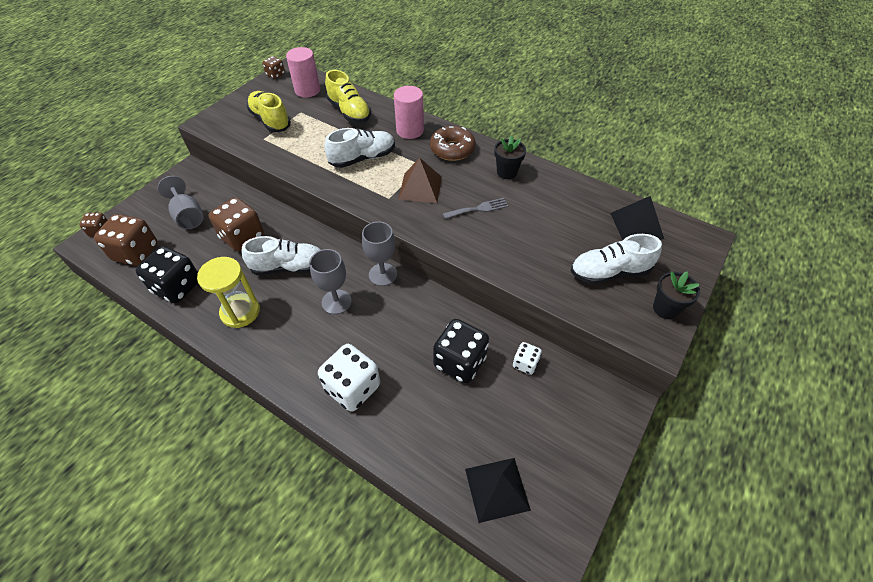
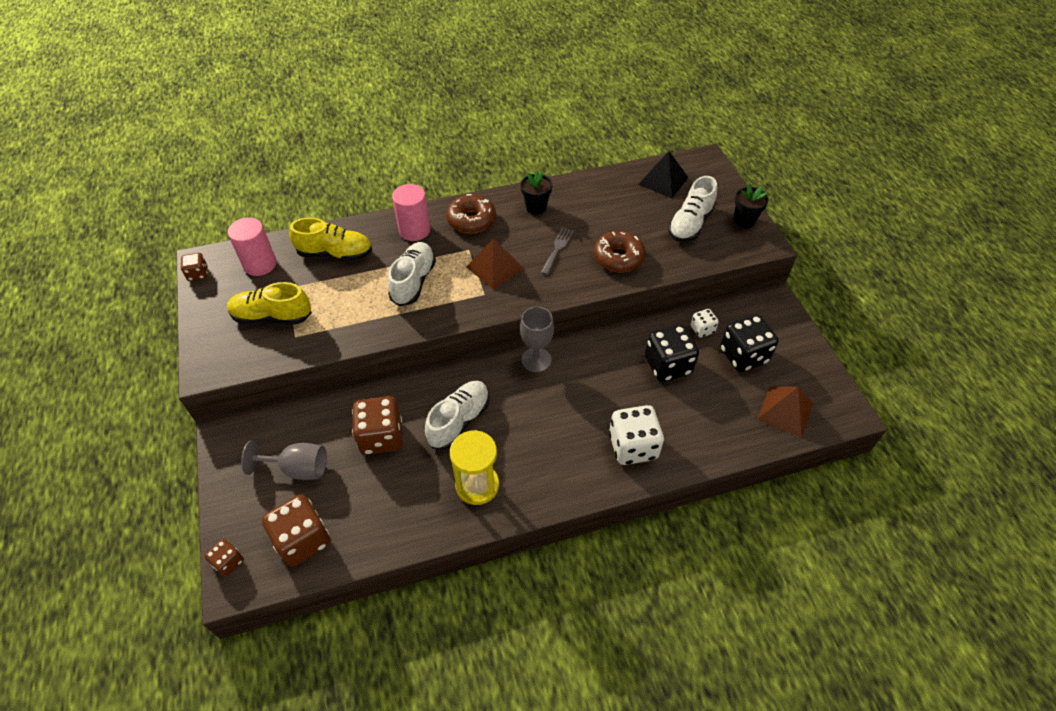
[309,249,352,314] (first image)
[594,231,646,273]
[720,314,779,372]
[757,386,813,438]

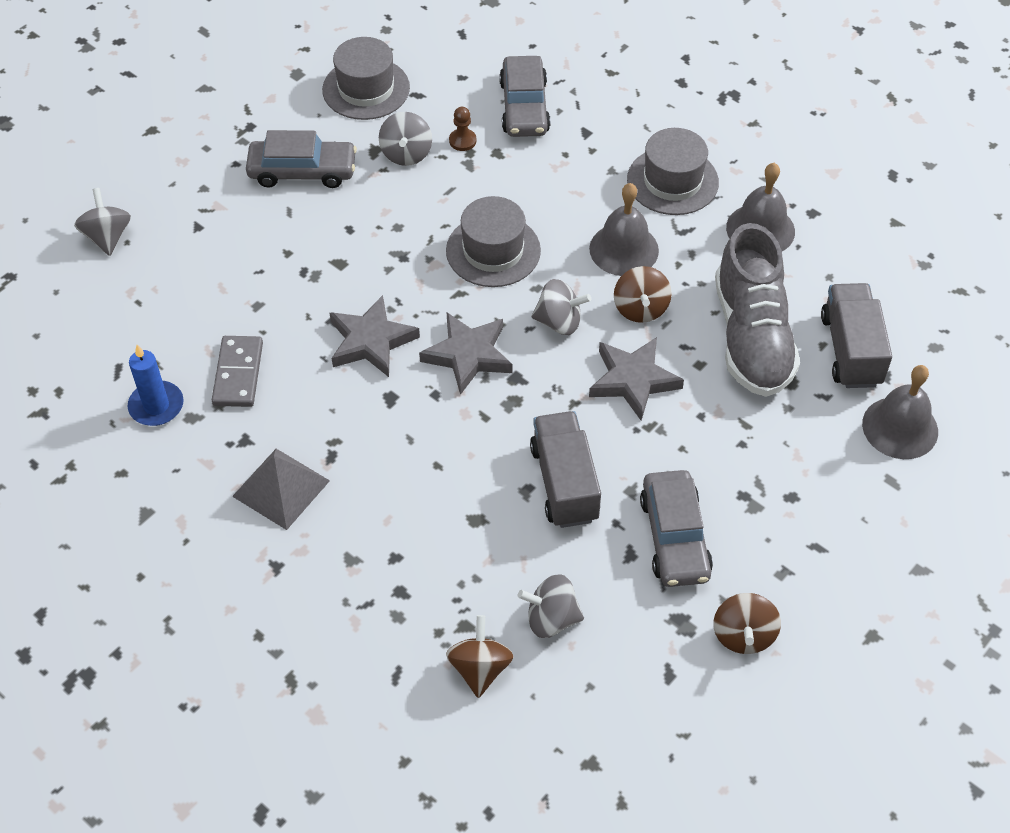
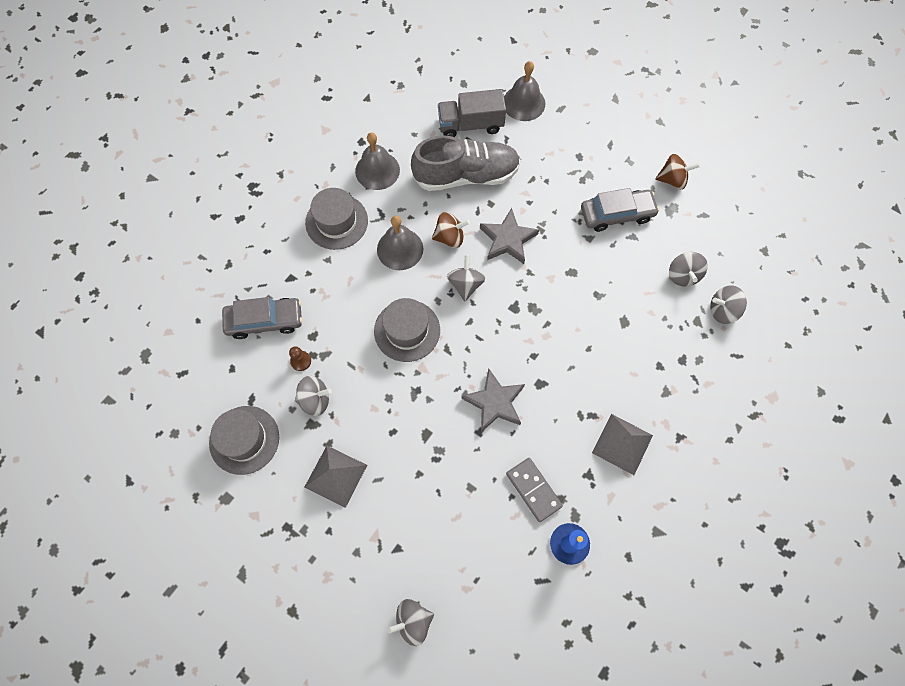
[419,313,512,395] (first image)
[530,411,601,528] (first image)
[304,446,367,508]
[710,285,747,324]
[506,458,563,522]

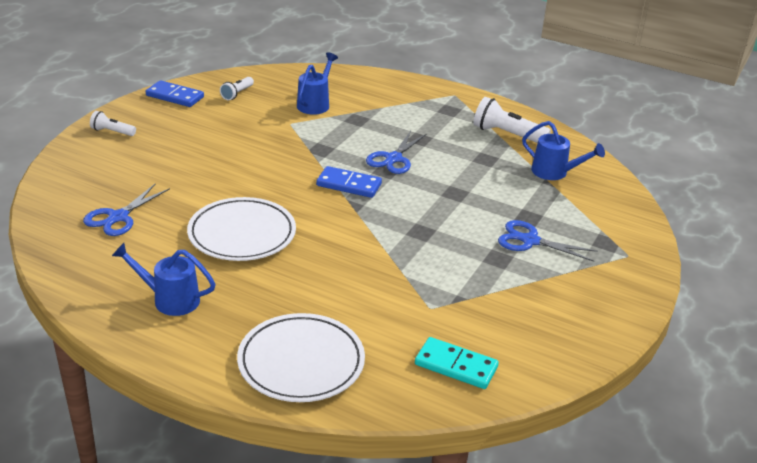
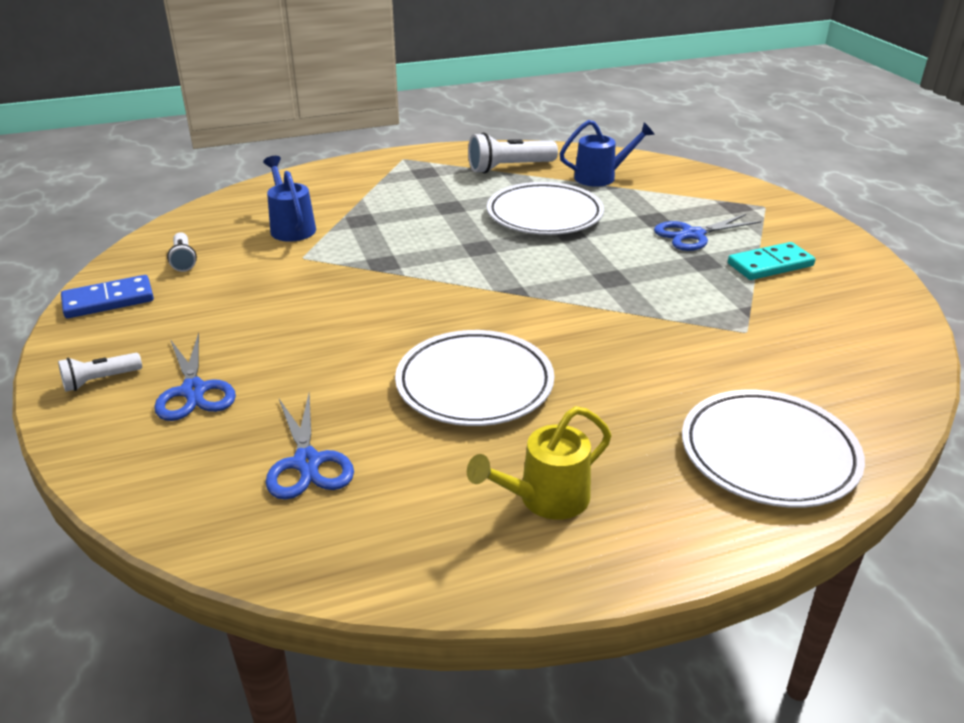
[316,166,382,198] (first image)
[487,182,604,235]
[154,333,236,421]
[728,242,815,280]
[467,406,611,520]

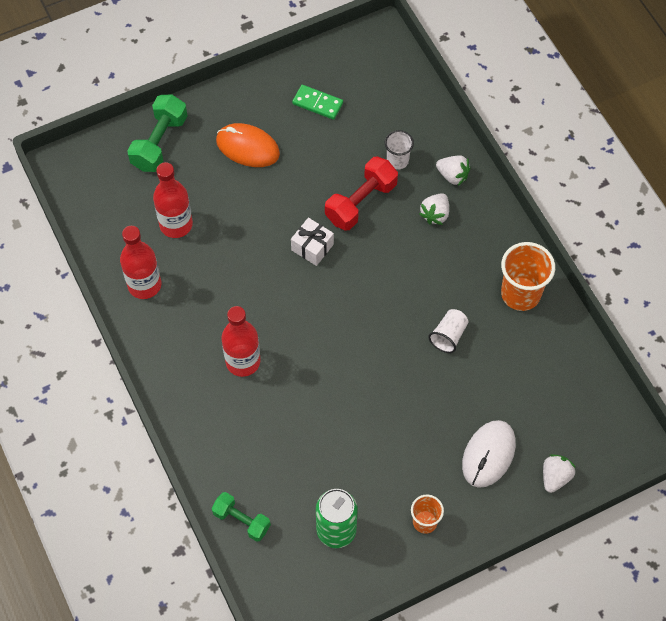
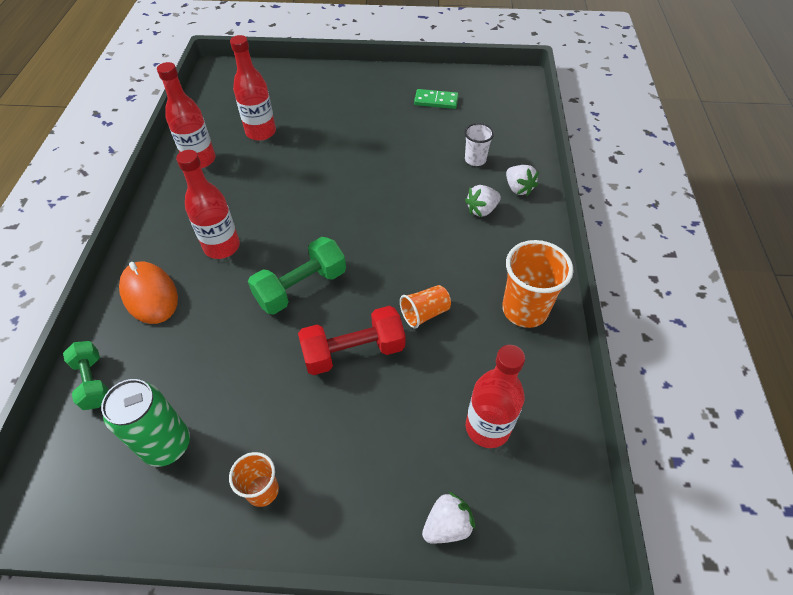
[291,218,334,266] (first image)
[462,420,516,488] (first image)
[466,345,525,448]
[248,237,346,314]
[119,262,178,324]
[298,306,405,375]
[400,285,451,329]
[414,89,459,109]

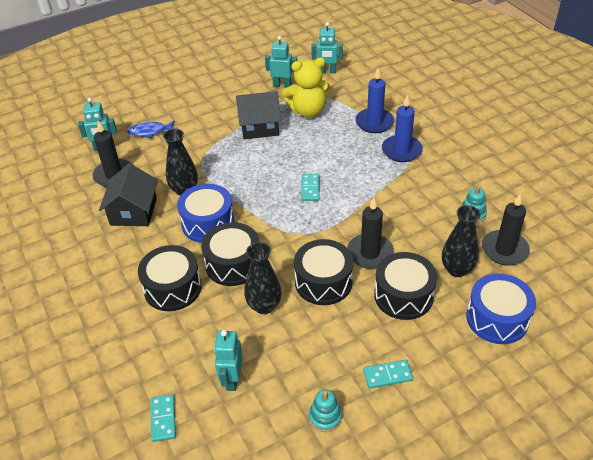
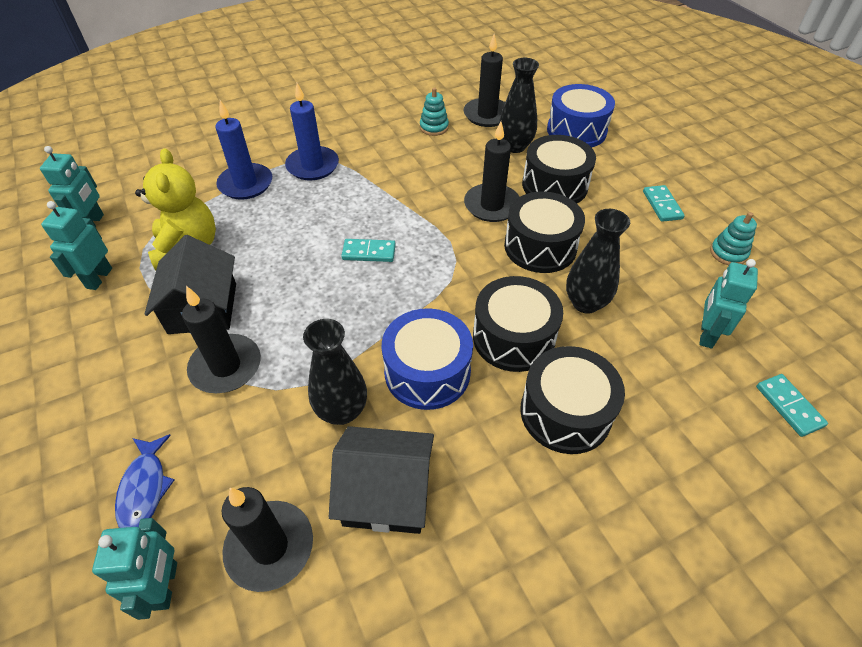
[182,286,261,393]
[756,374,828,437]
[699,259,758,348]

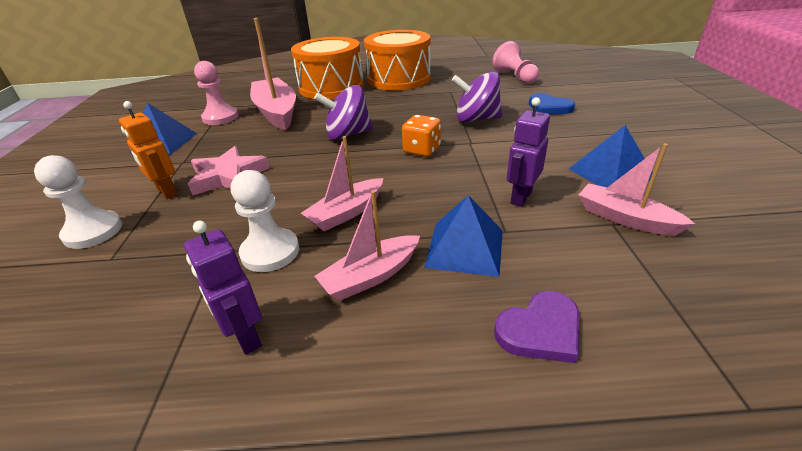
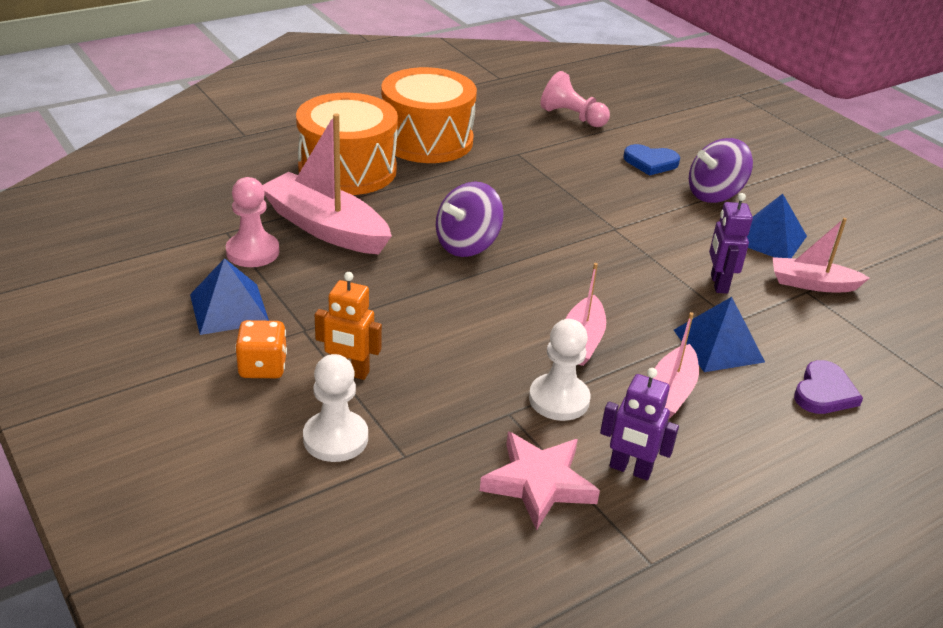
[480,431,600,531]
[235,320,287,378]
[689,138,753,203]

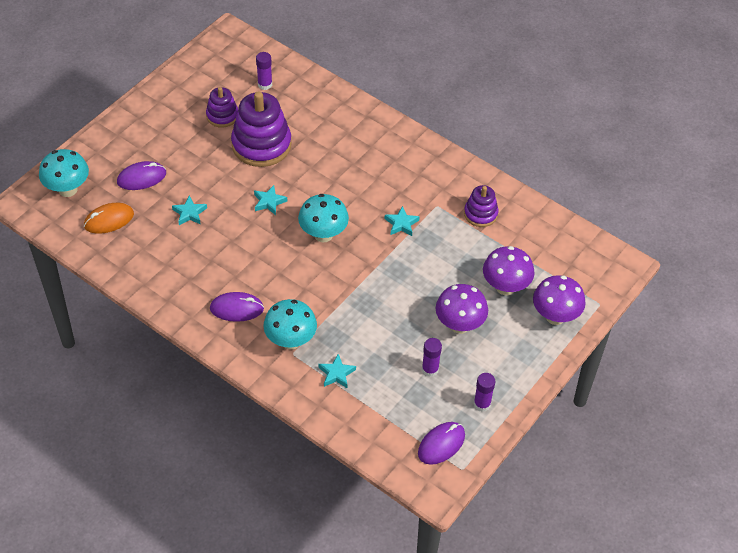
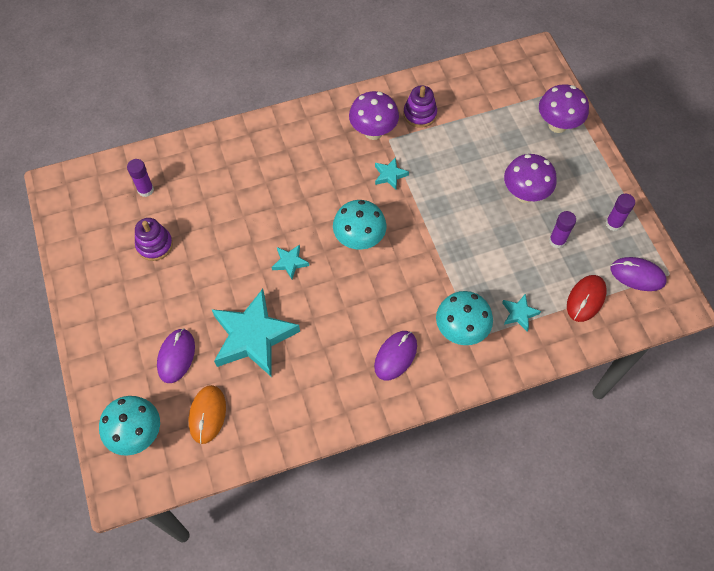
[231,91,292,167] (first image)
[567,275,607,322]
[349,91,399,140]
[611,257,667,291]
[212,289,300,376]

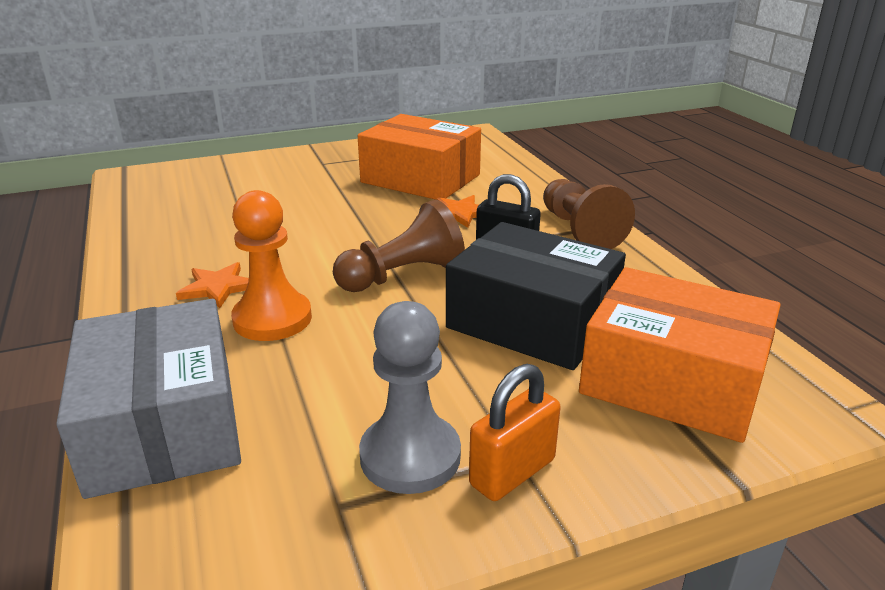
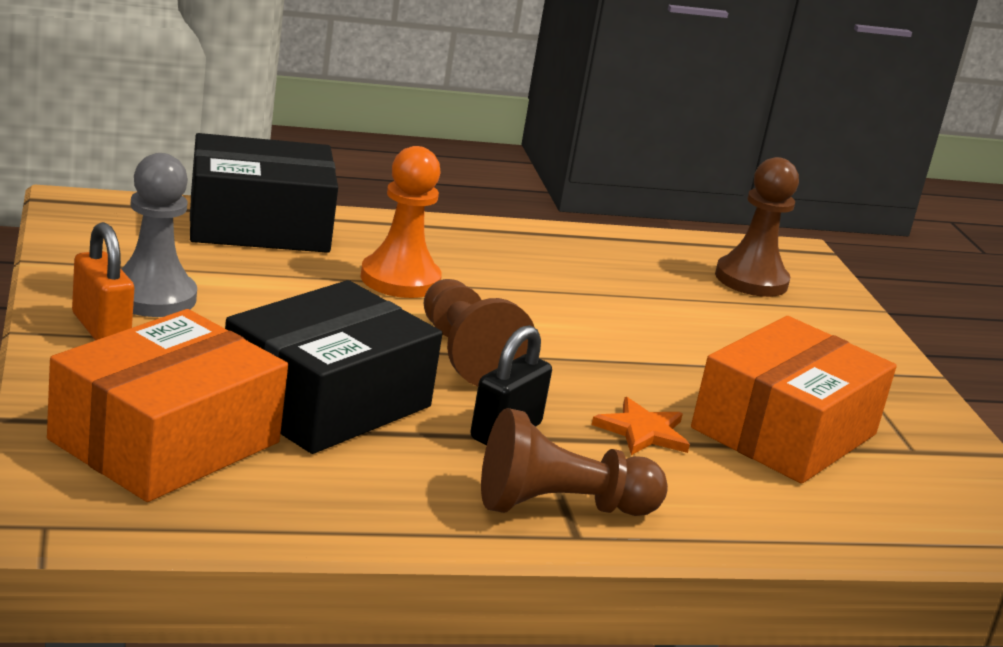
[176,262,249,308] (first image)
[715,157,799,297]
[190,133,338,253]

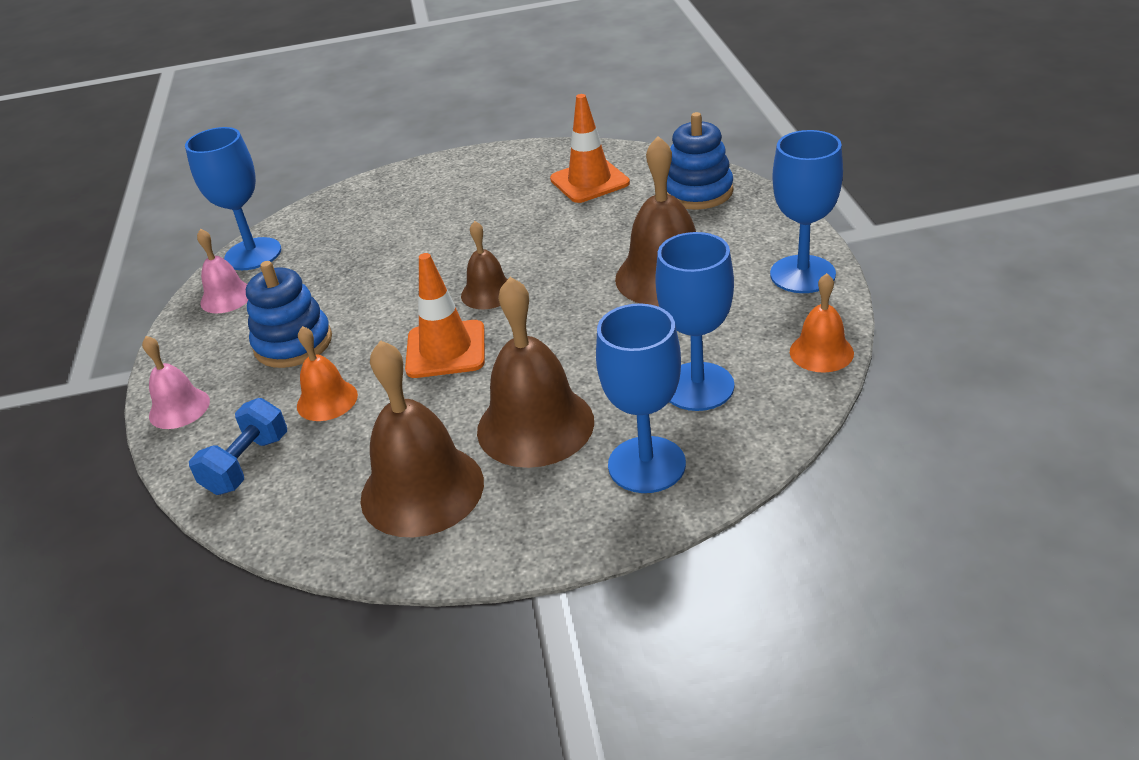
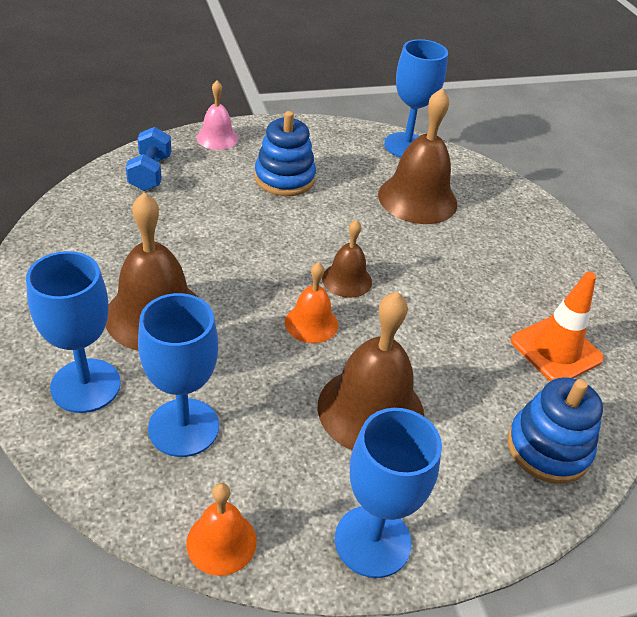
[197,229,248,313] (first image)
[405,253,485,378] (first image)
[285,262,338,343]
[378,88,457,224]
[126,127,171,191]

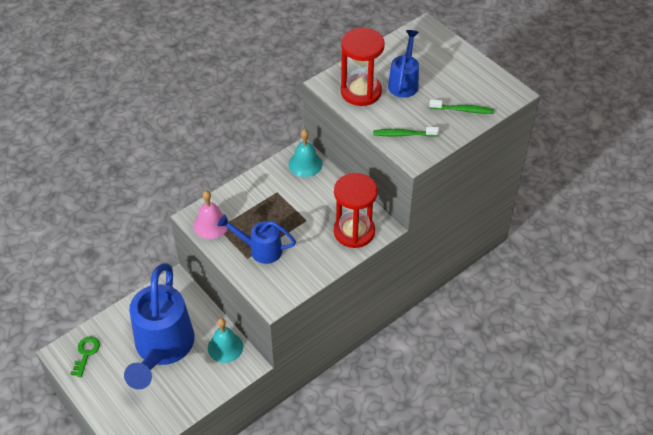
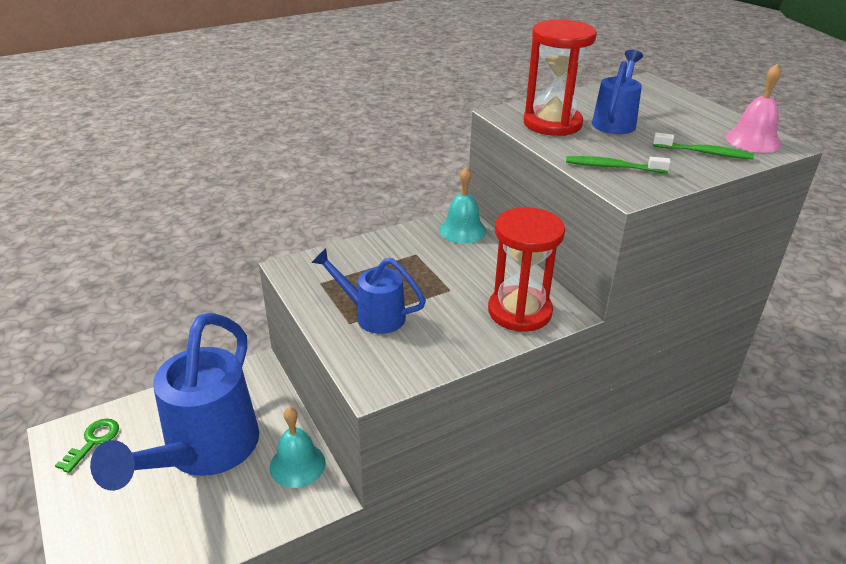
[726,64,781,153]

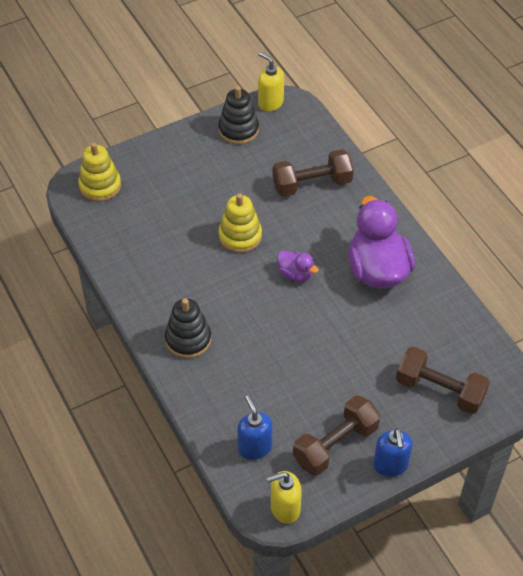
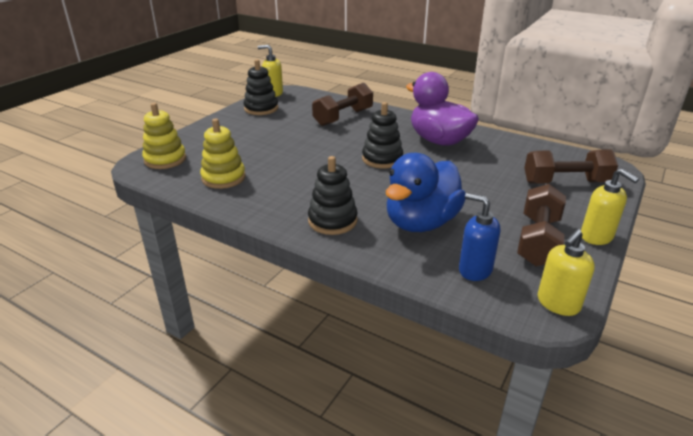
[386,153,466,232]
[200,119,245,189]
[362,102,403,168]
[581,169,639,245]

